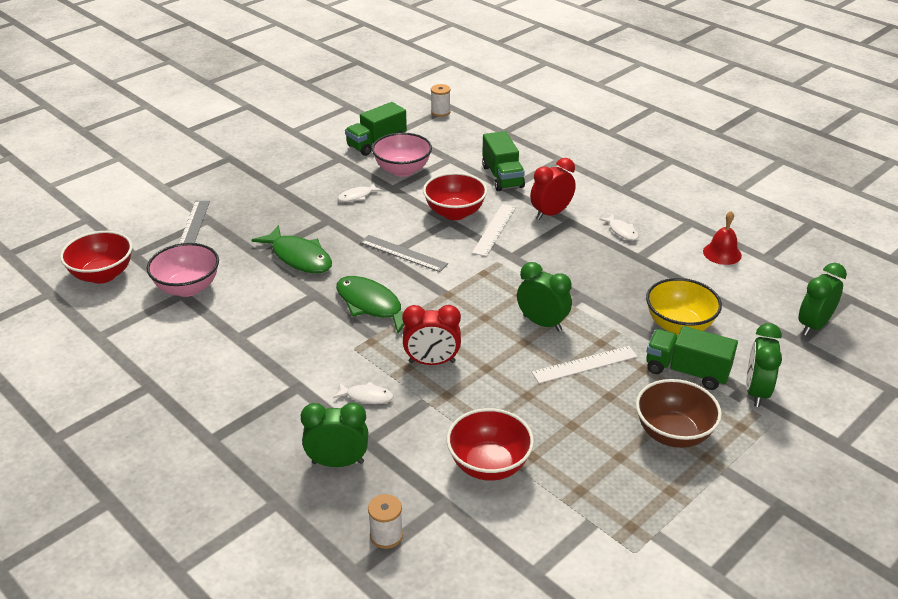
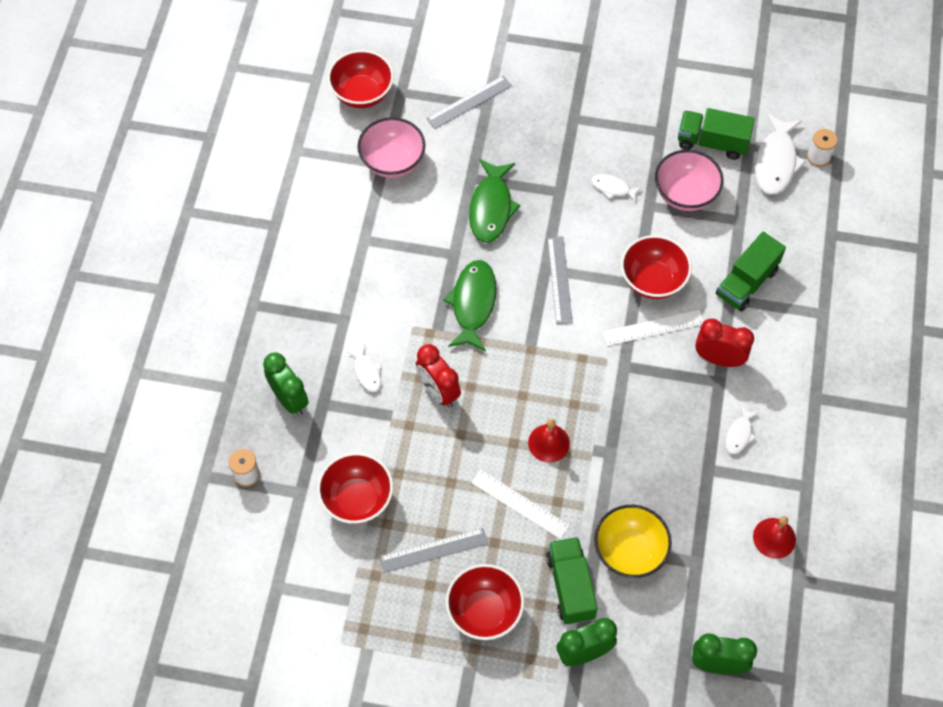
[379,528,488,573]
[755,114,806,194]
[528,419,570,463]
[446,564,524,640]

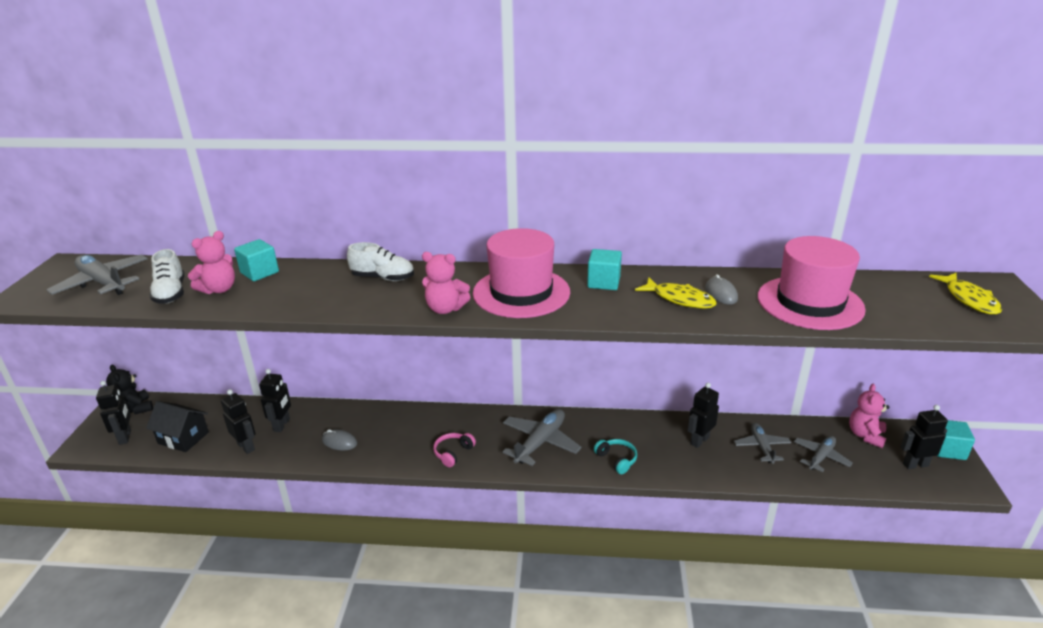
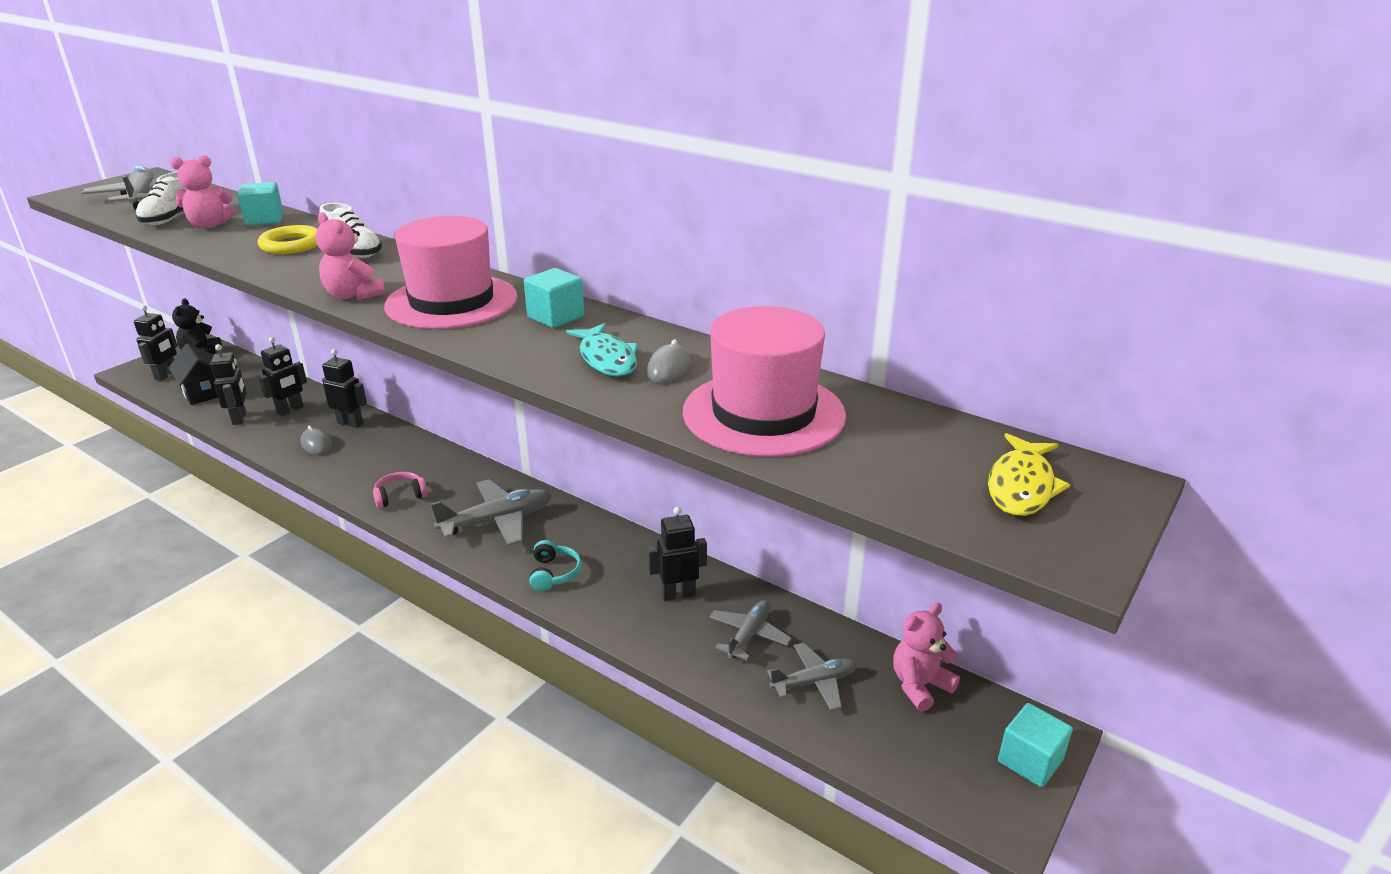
[258,225,318,254]
[322,349,367,428]
[566,323,638,377]

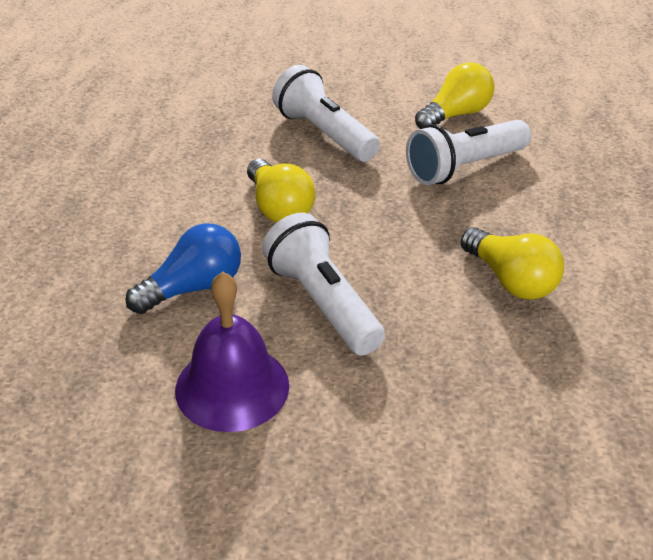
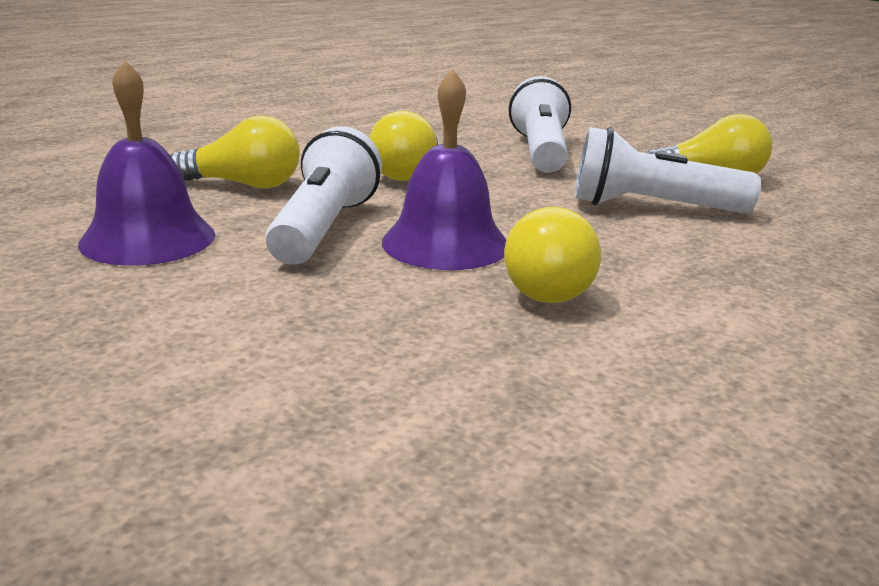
[382,70,506,270]
[170,115,300,189]

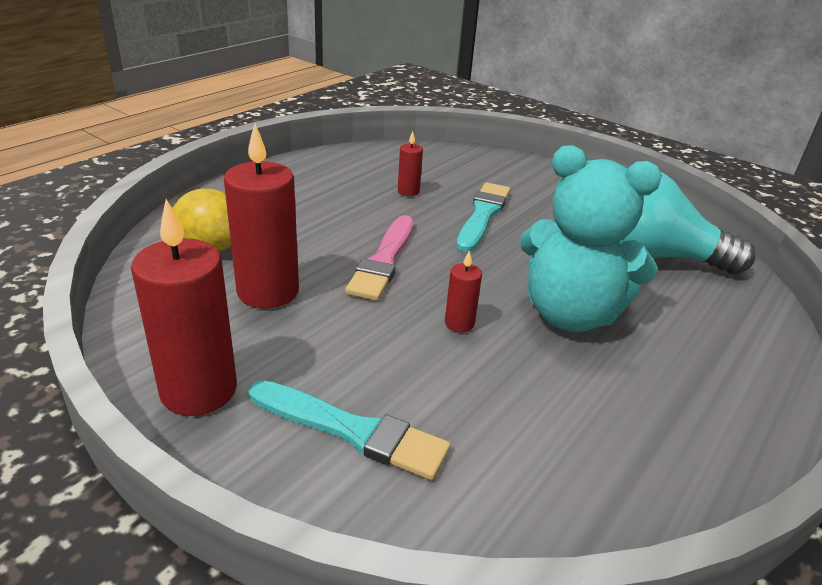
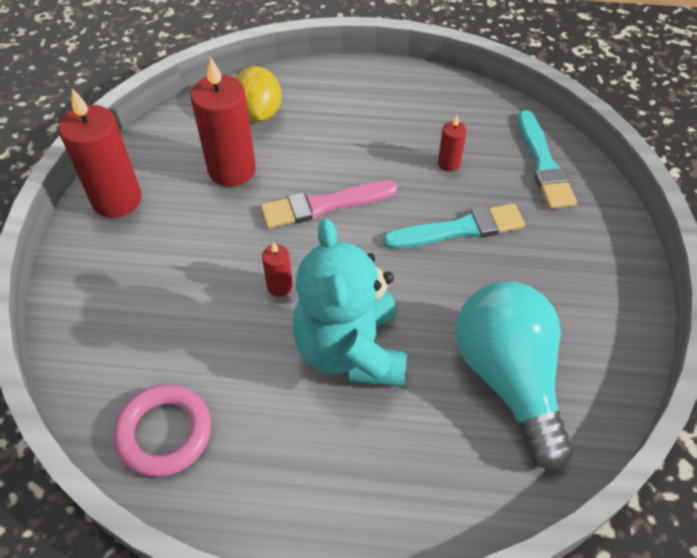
[113,384,211,477]
[518,110,577,209]

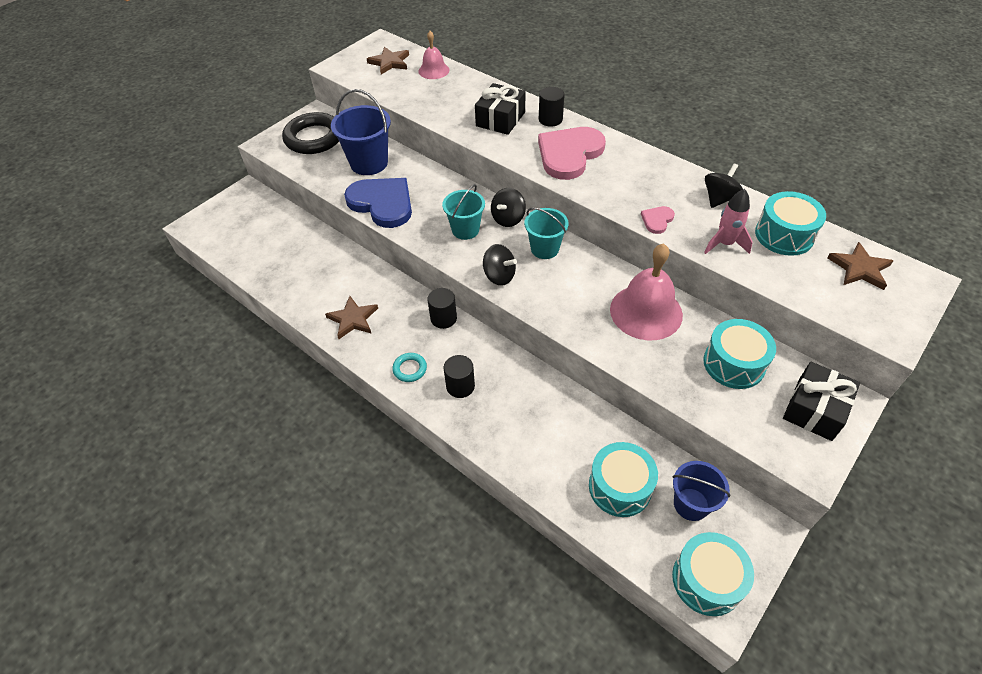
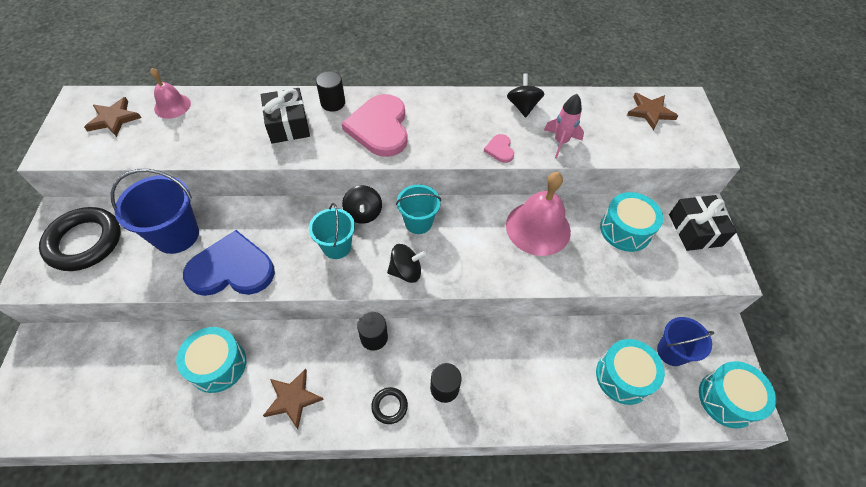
[176,327,246,393]
[371,387,408,424]

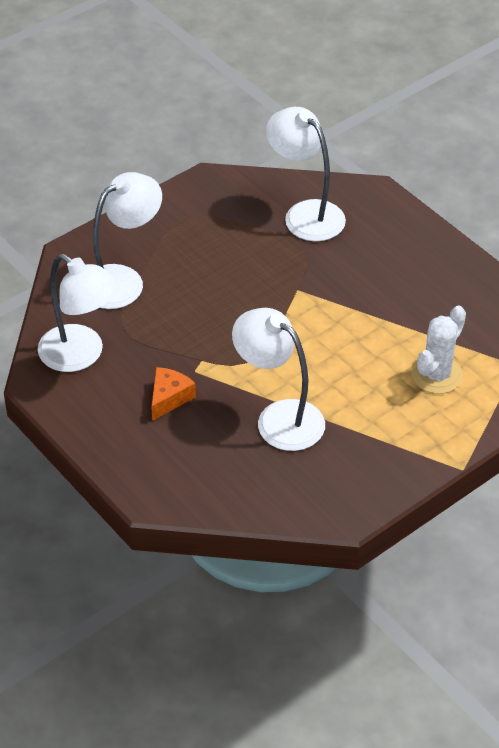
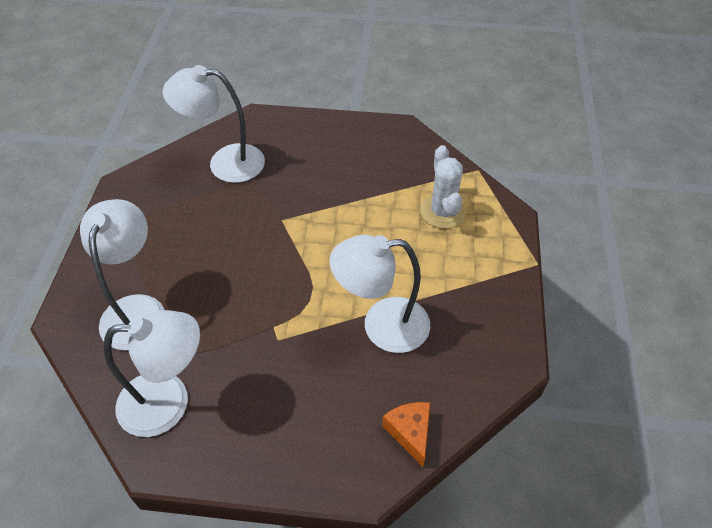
[382,402,430,467]

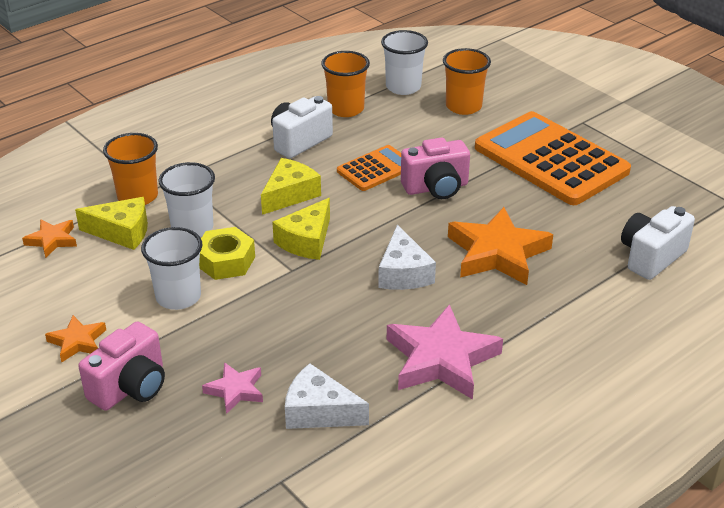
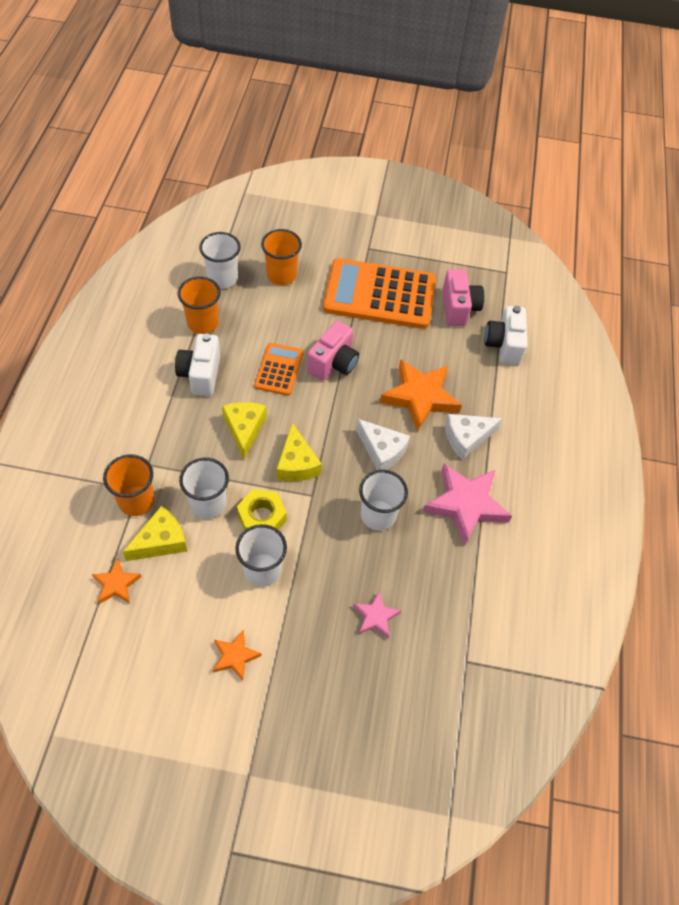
[359,470,408,531]
[442,269,484,326]
[445,414,503,460]

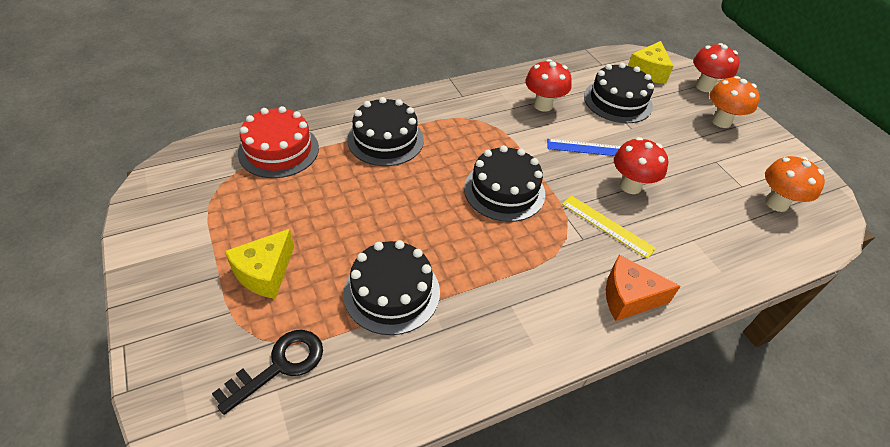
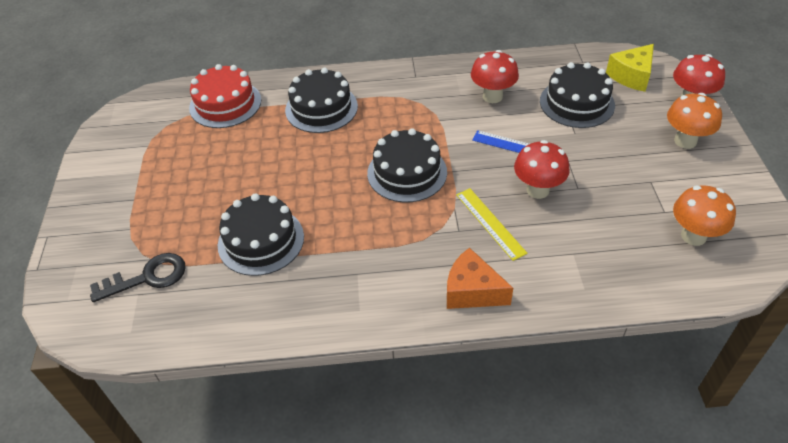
[225,229,294,299] (first image)

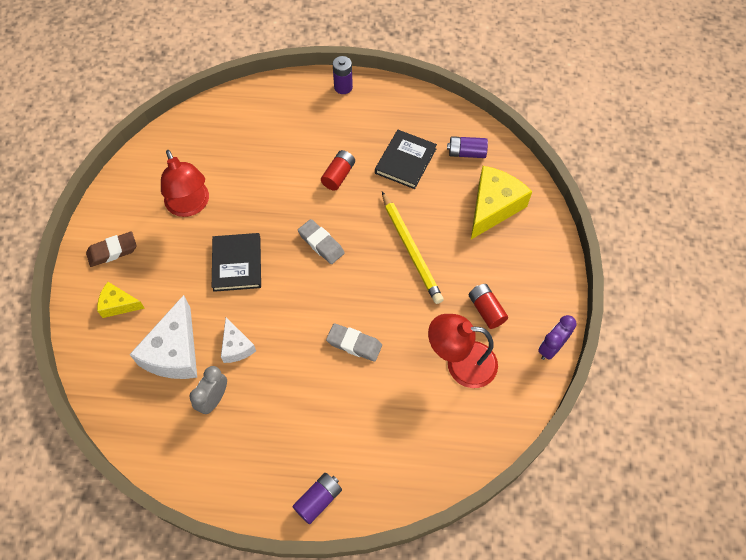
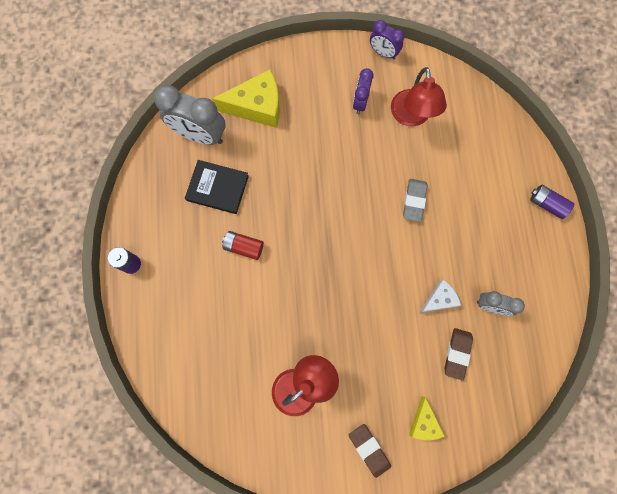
[212,233,261,292] (first image)
[298,219,345,264] (first image)
[382,191,444,304] (first image)
[444,328,473,380]
[154,85,226,145]
[353,68,374,114]
[212,69,280,128]

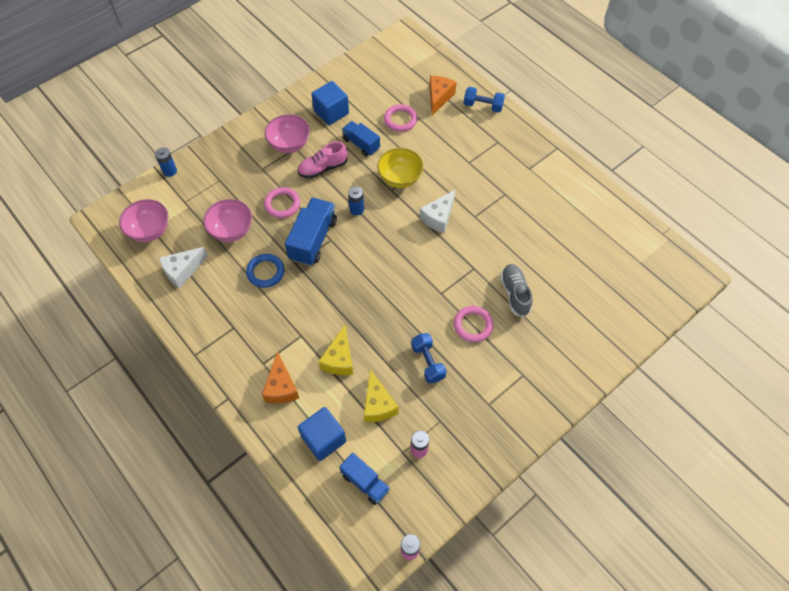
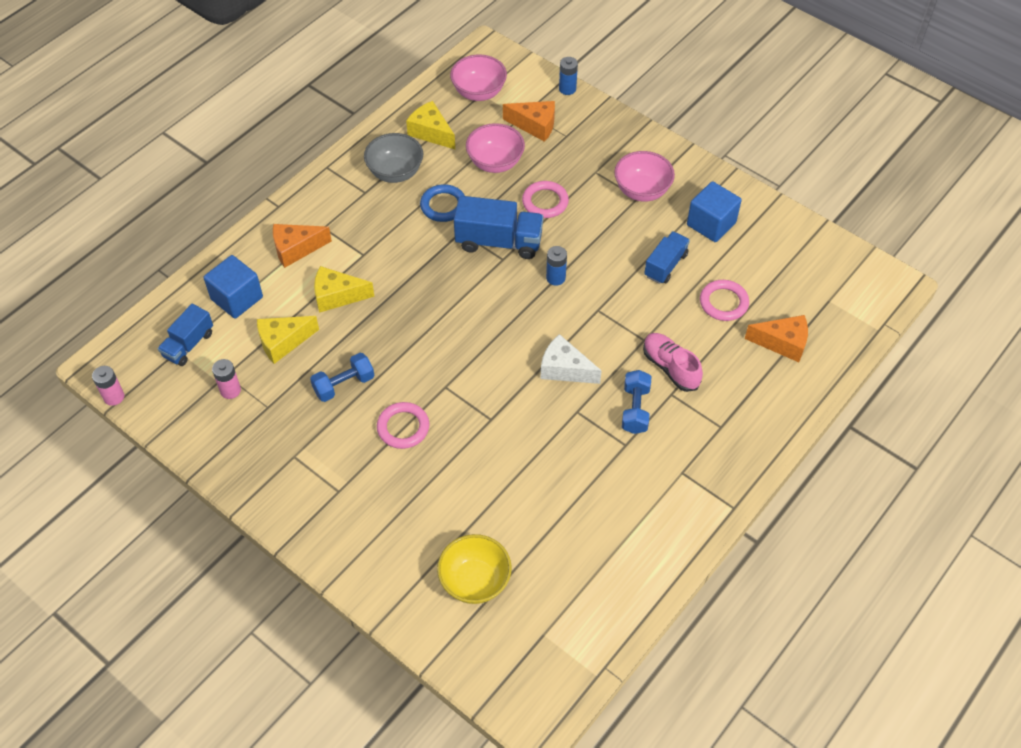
[500,264,532,317] (first image)
[364,133,423,183]
[503,101,555,142]
[643,333,703,392]
[437,534,512,604]
[622,370,651,434]
[406,101,455,149]

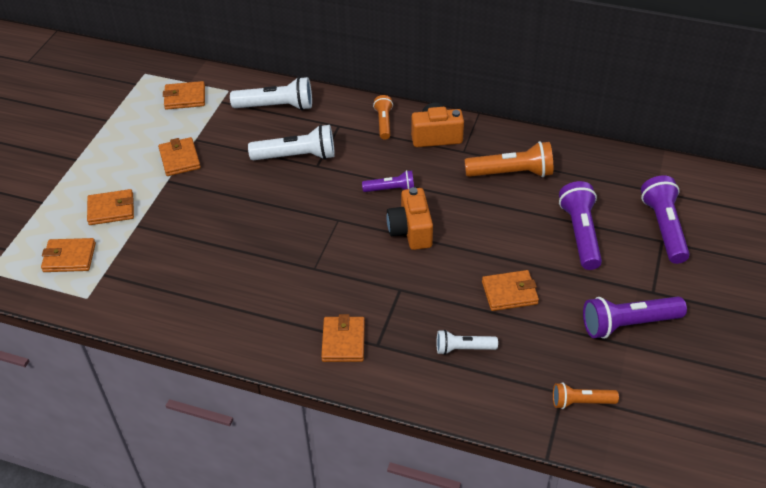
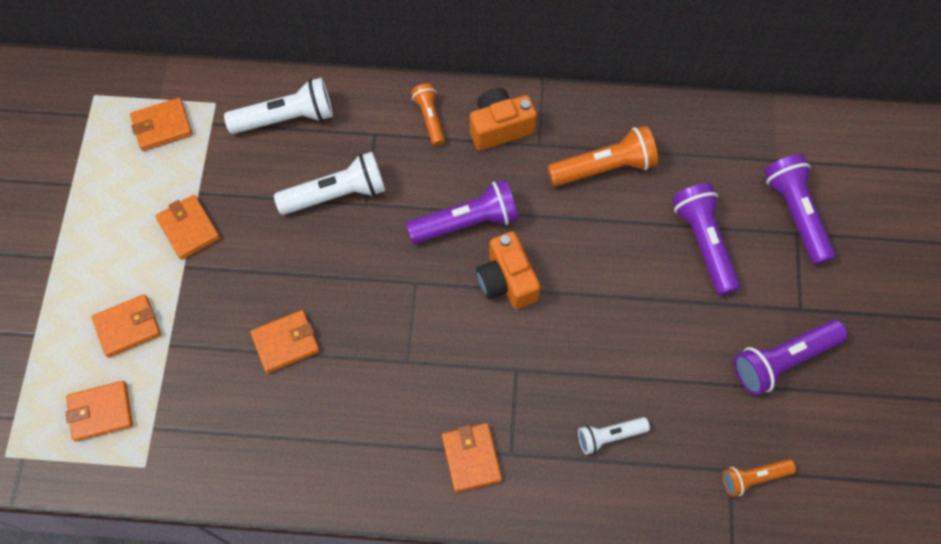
[250,310,320,373]
[406,180,518,244]

